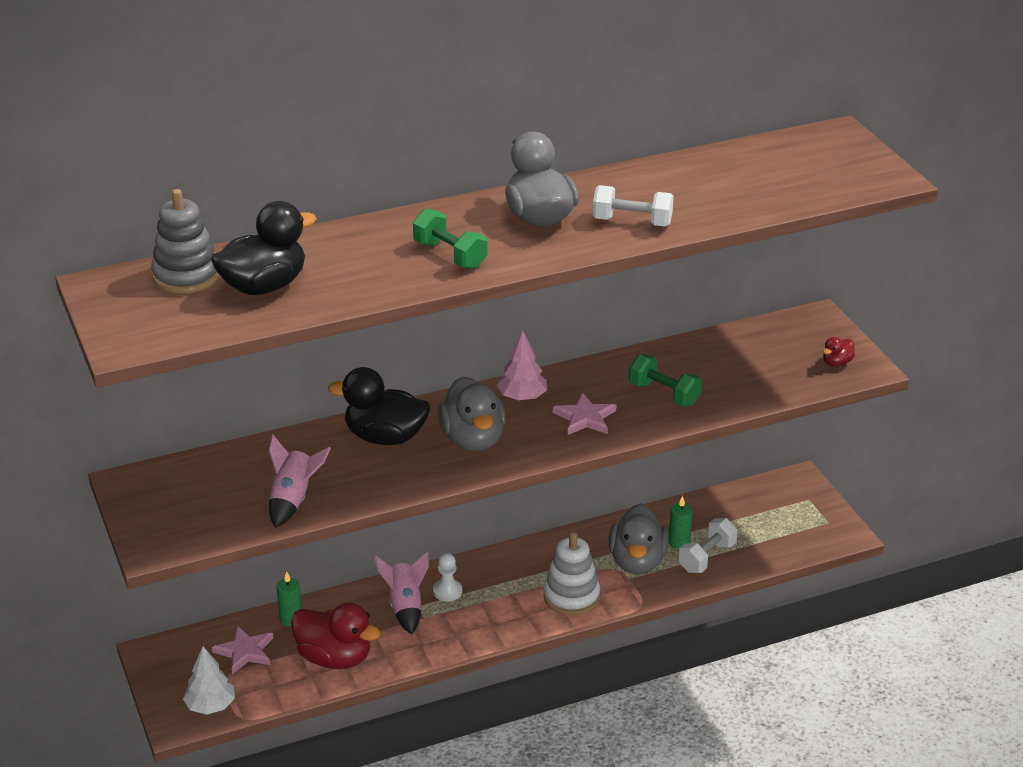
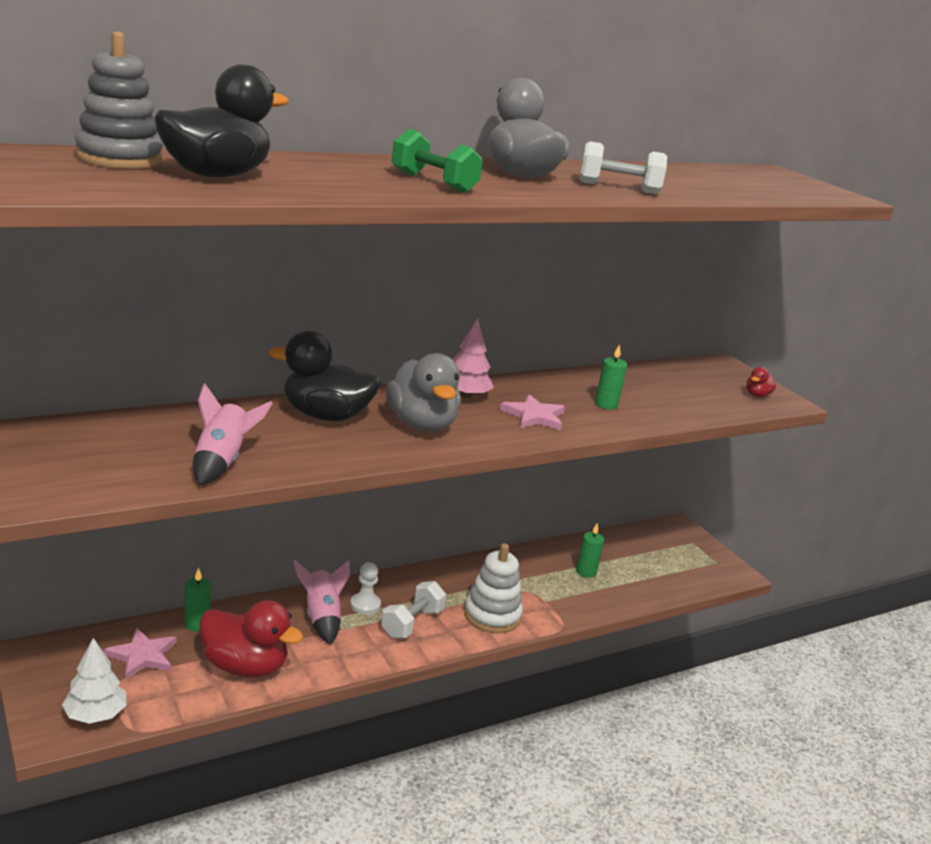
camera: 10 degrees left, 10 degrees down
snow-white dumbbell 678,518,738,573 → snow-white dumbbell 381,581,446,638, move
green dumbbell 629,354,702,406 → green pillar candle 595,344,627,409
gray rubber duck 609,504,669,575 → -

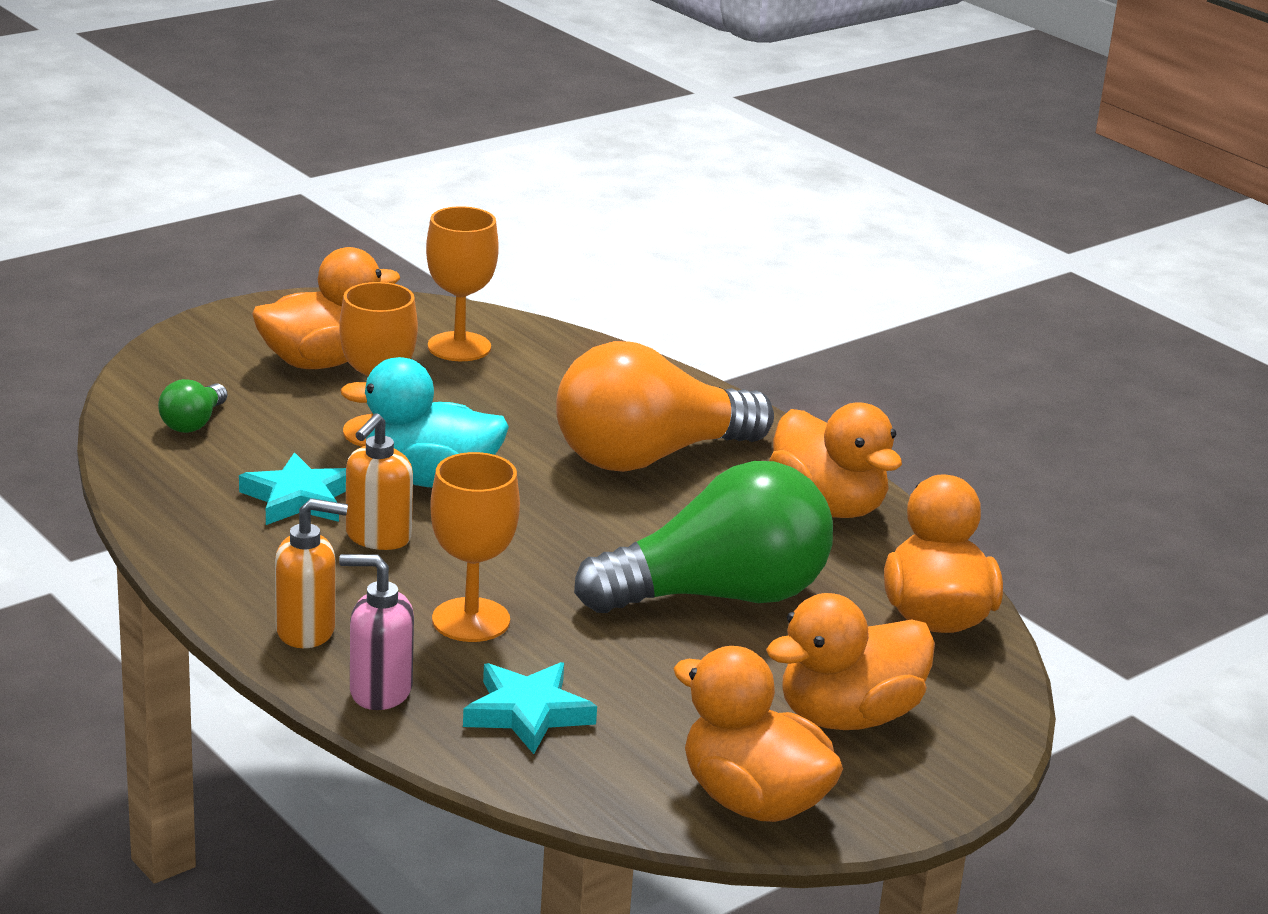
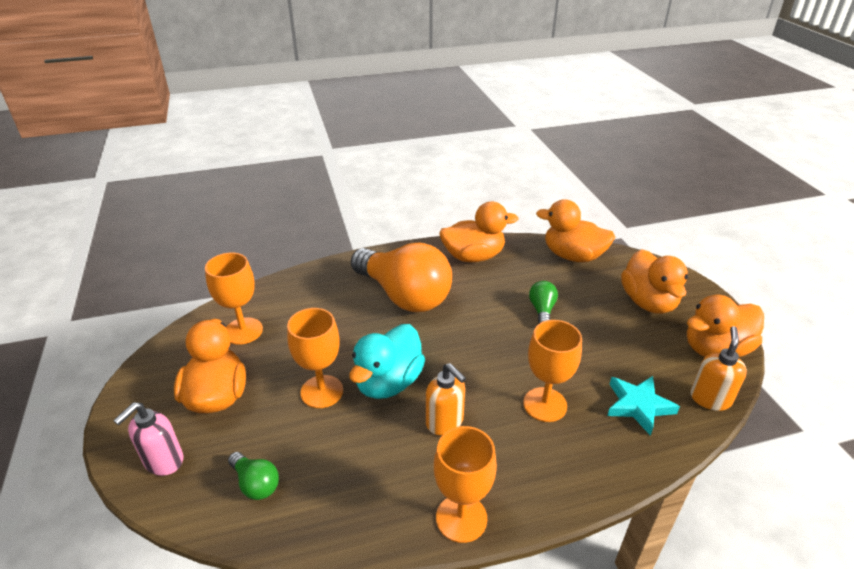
camera: 65 degrees left, 10 degrees up
rosy soap pump 339,554,414,710 → rosy soap pump 113,402,183,476, move
orange light bulb 556,341,774,472 → orange light bulb 351,242,452,312, 45 degrees counterclockwise
- → orange chalice 434,426,497,543
green light bulb 574,461,833,613 → green light bulb 529,281,558,324, x0.41
orange soap pump 275,498,348,648 → orange soap pump 690,326,747,411, move
aqua five-pointed star 239,452,346,525 → -

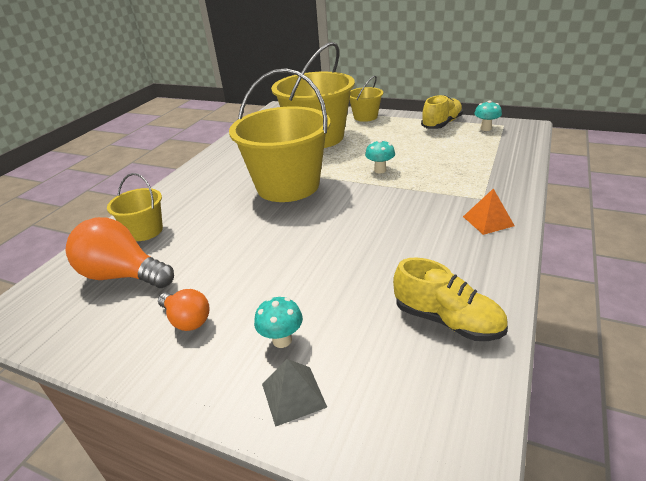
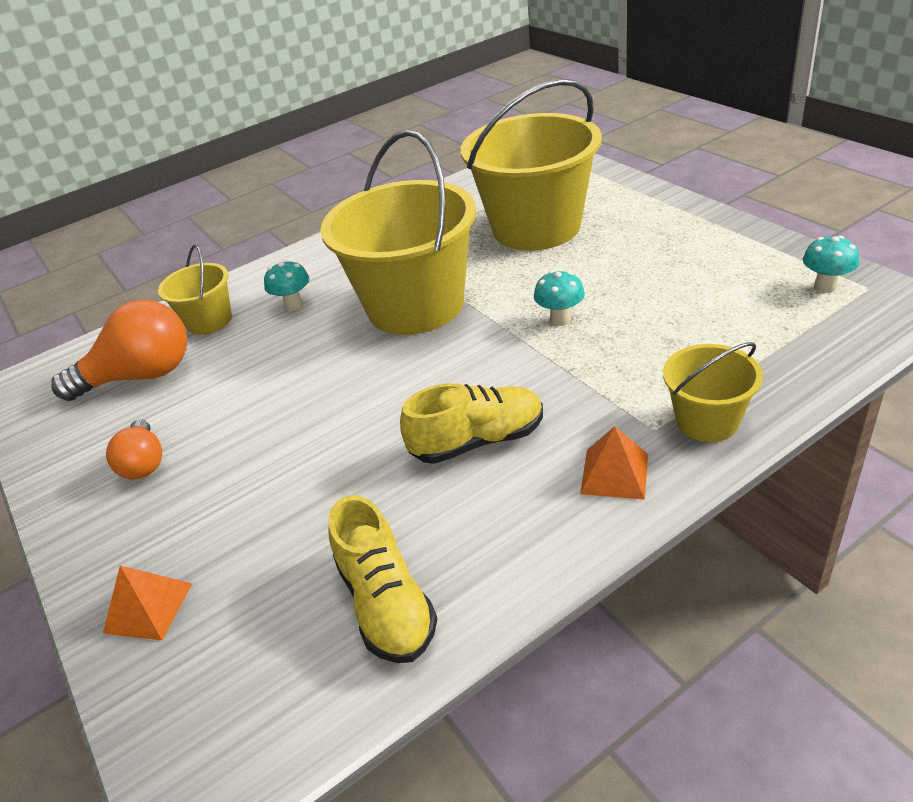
camera: 35 degrees right, 5 degrees up
orange light bulb 66,217,174,288 → orange light bulb 51,300,187,401, 105 degrees clockwise
gray pyramid 262,359,327,427 → orange pyramid 103,565,192,640
aqua fungus 254,297,303,348 → aqua fungus 264,260,309,311, move
golden lace-up shoe 421,95,463,129 → golden lace-up shoe 400,383,543,464, move
golden bucket 349,75,383,122 → golden bucket 663,342,763,442, move

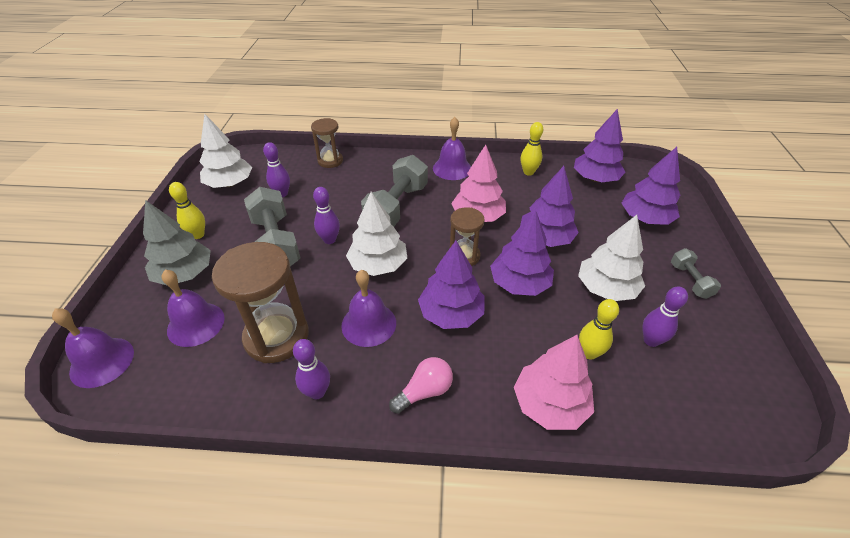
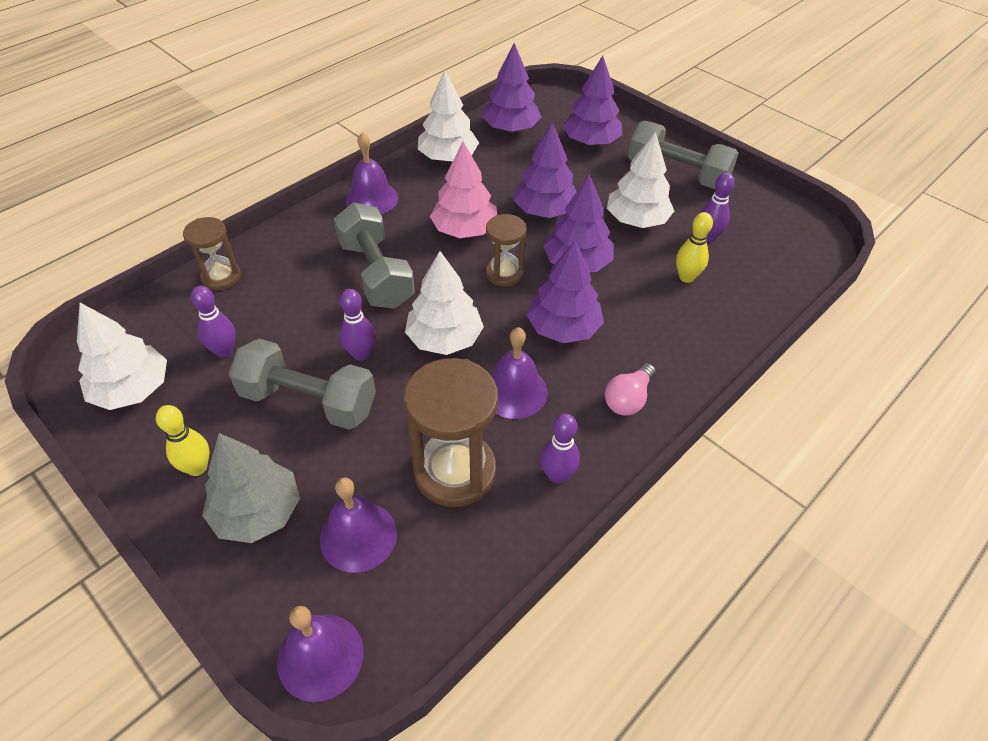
camera: 50 degrees left, 5 degrees up
golden bowling pin 520,122,543,176 → snow-white toy tree 418,70,479,162
rosy light bulb 389,357,453,414 → rosy light bulb 605,363,656,416, 150 degrees counterclockwise
gray dumbbell 671,248,721,299 → gray dumbbell 628,121,739,189, x1.93
rosy toy tree 514,335,594,430 → -

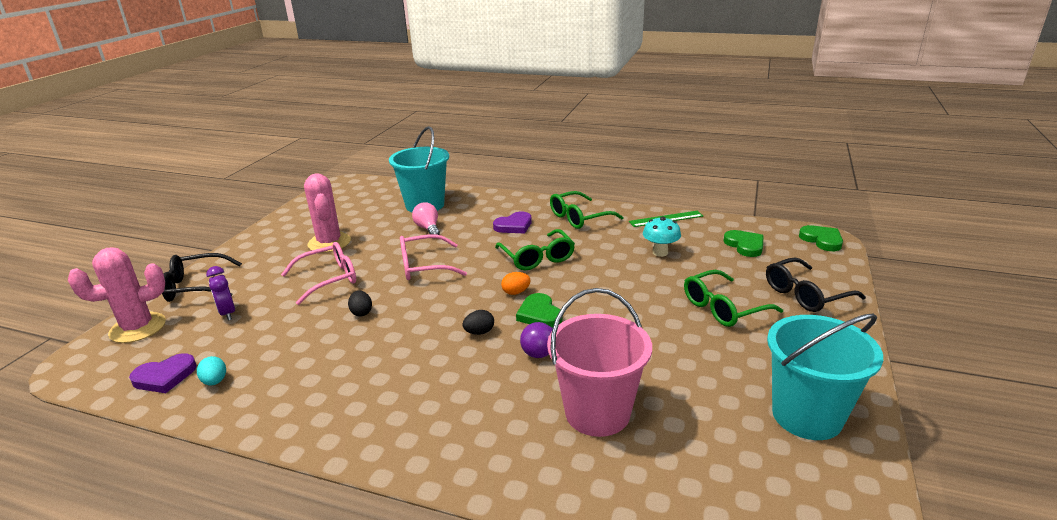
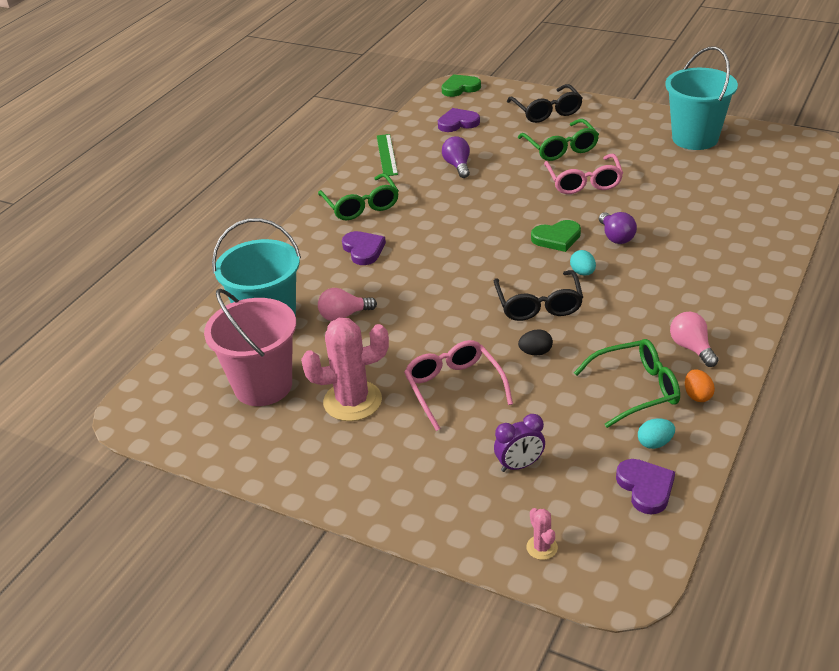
camera: 80 degrees left, 10 degrees up
rosy bucket 547,288,652,437 → rosy bucket 204,289,296,406, move
green love heart 724,230,764,257 → violet love heart 438,108,480,132
aqua fungus 643,216,681,257 → violet light bulb 442,136,470,178
black glasses 162,253,242,302 → black glasses 494,270,583,321, move
rosy prickly plant 68,247,166,343 → rosy prickly plant 526,508,558,560, x0.45
rosy glasses 400,234,467,280 → rosy glasses 544,153,623,194, move
black toy egg 463,310,494,335 → aqua toy egg 570,250,596,276
green glasses 495,229,575,270 → green glasses 574,339,680,428, move
- → rosy light bulb 670,312,718,367
orange toy egg 501,272,531,295 → orange toy egg 685,369,715,402, move

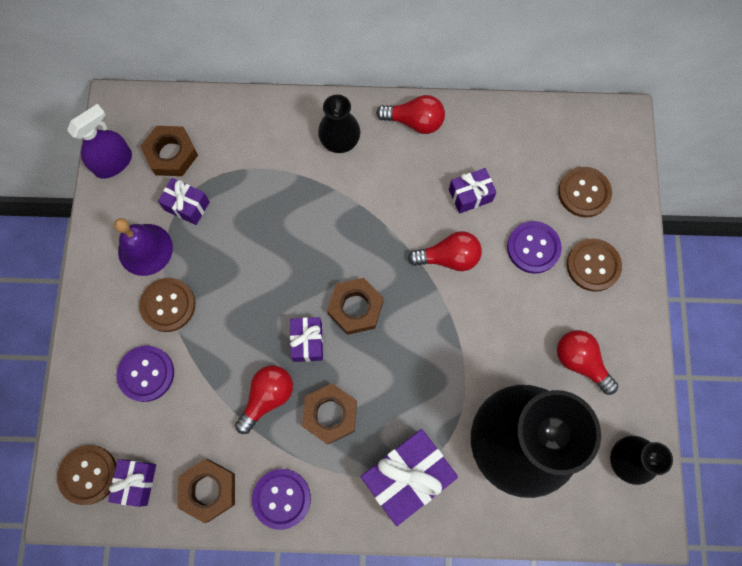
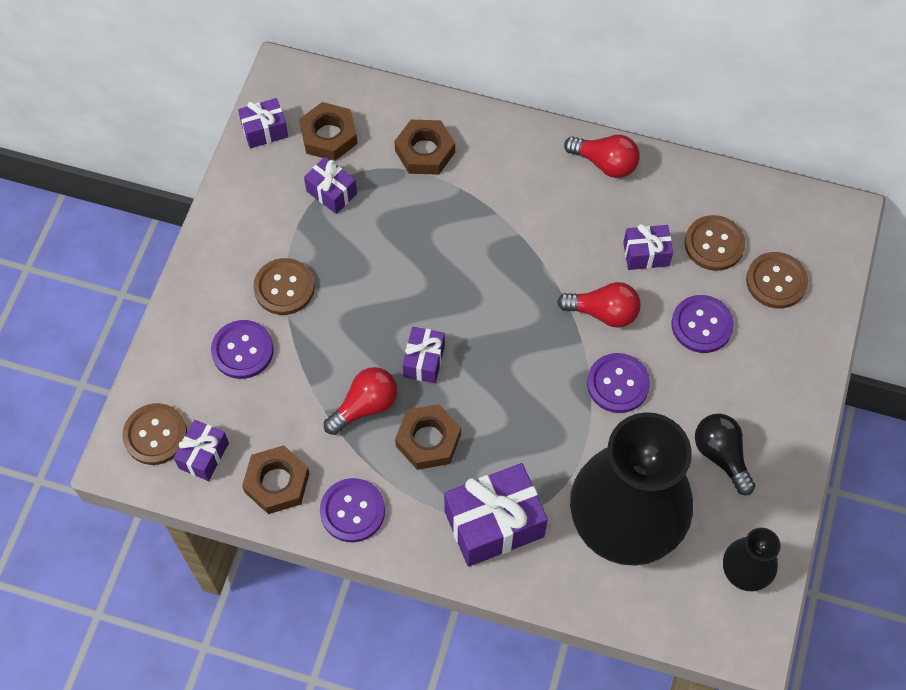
camera: 15 degrees right, 10 degrees down
violet spray cleaner 67,104,132,179 → violet present 238,98,288,148
brown hexagon nut 327,278,384,335 → brown hexagon nut 394,120,455,175, move
- → violet button 587,353,650,413
brown button 567,238,622,292 → brown button 685,215,746,271, move
crimson light bulb 557,330,618,395 → black light bulb 695,414,755,495
violet school bell 114,218,173,276 → -
black vase 318,94,361,153 → -

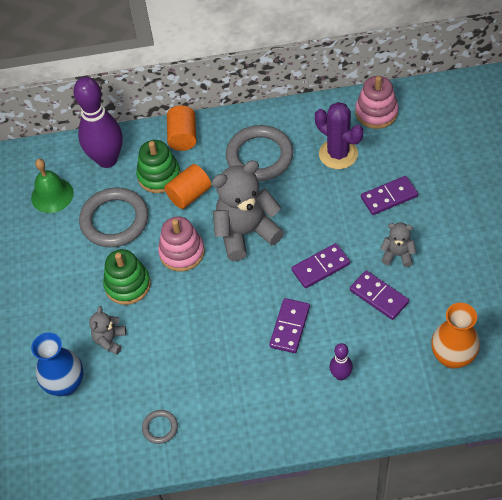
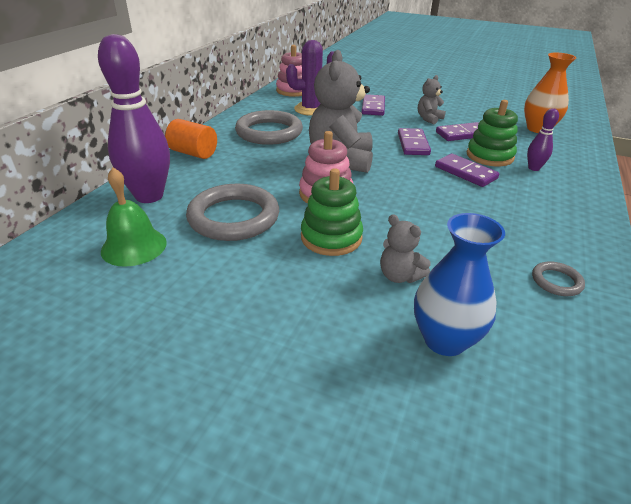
camera: 65 degrees left, 20 degrees down
green ring stacker 136,140,181,193 → green ring stacker 467,100,518,166, move
orange solid cylinder 165,164,211,209 → -

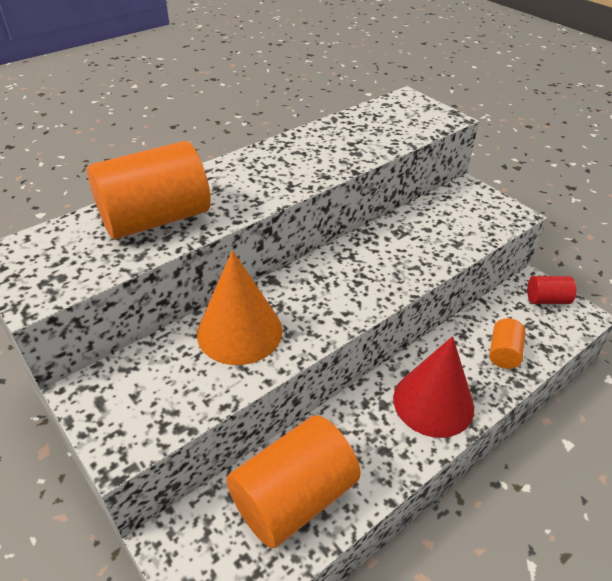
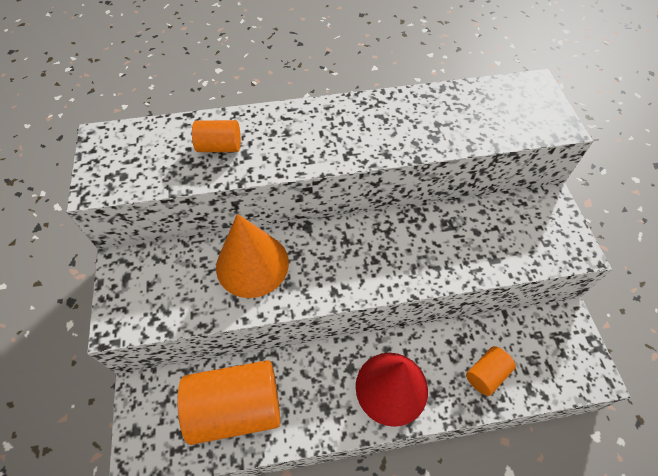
camera: 30 degrees right, 15 degrees up
orange solid cylinder 87,141,211,239 → orange solid cylinder 192,120,241,152, x0.49
crimson solid cylinder 527,276,576,304 → -

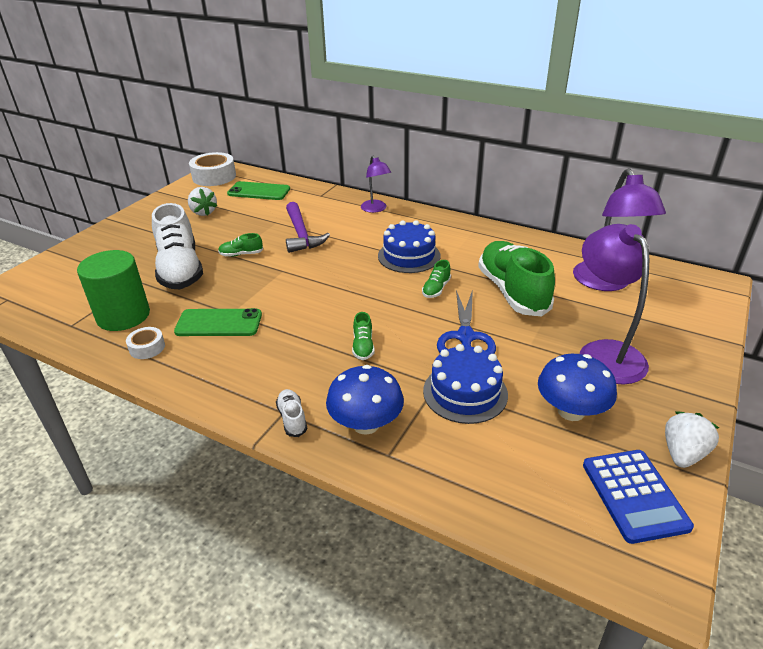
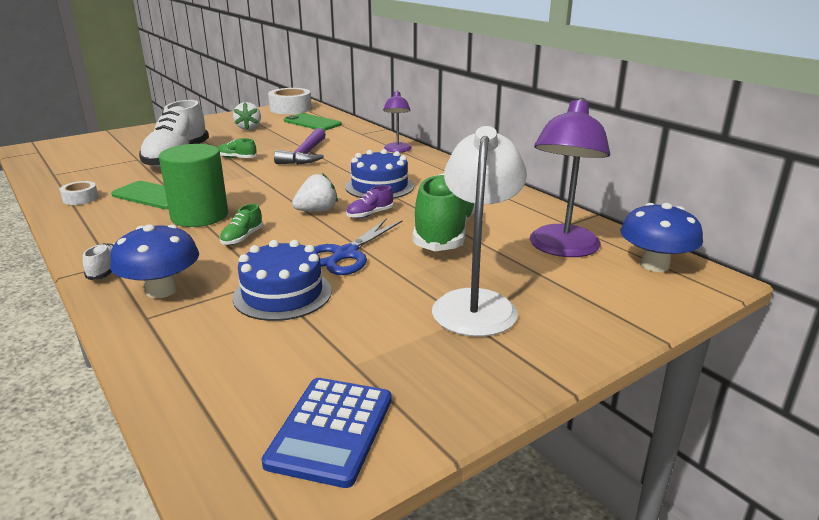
camera: 25 degrees right, 10 degrees down
green solid cylinder 77,250,150,331 → green solid cylinder 159,144,228,227, move
snow-white strawberry 665,412,719,468 → snow-white strawberry 292,173,338,212, move
green lace-up shoe 422,260,451,298 → violet lace-up shoe 346,185,394,218
violet reading lamp 580,224,649,385 → snow-white reading lamp 432,126,527,337
cobalt fungus 538,354,617,421 → cobalt fungus 620,203,703,272, move

